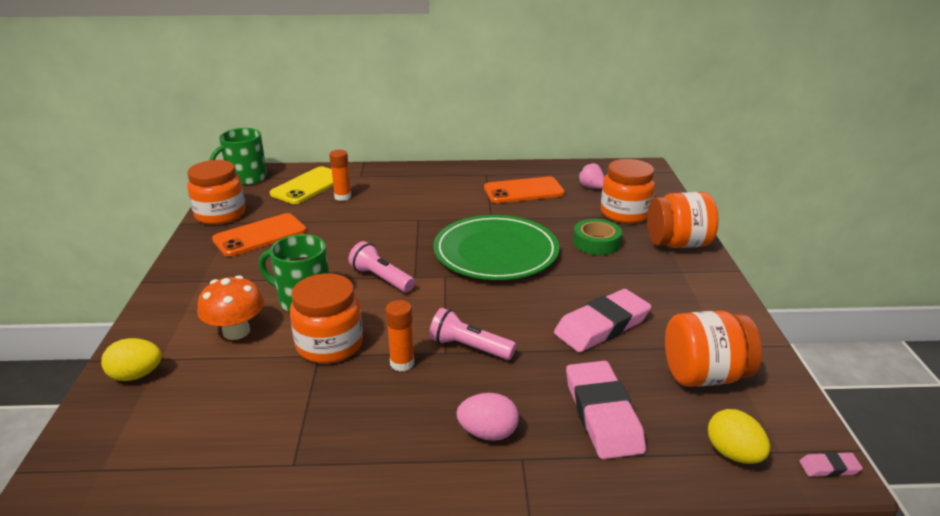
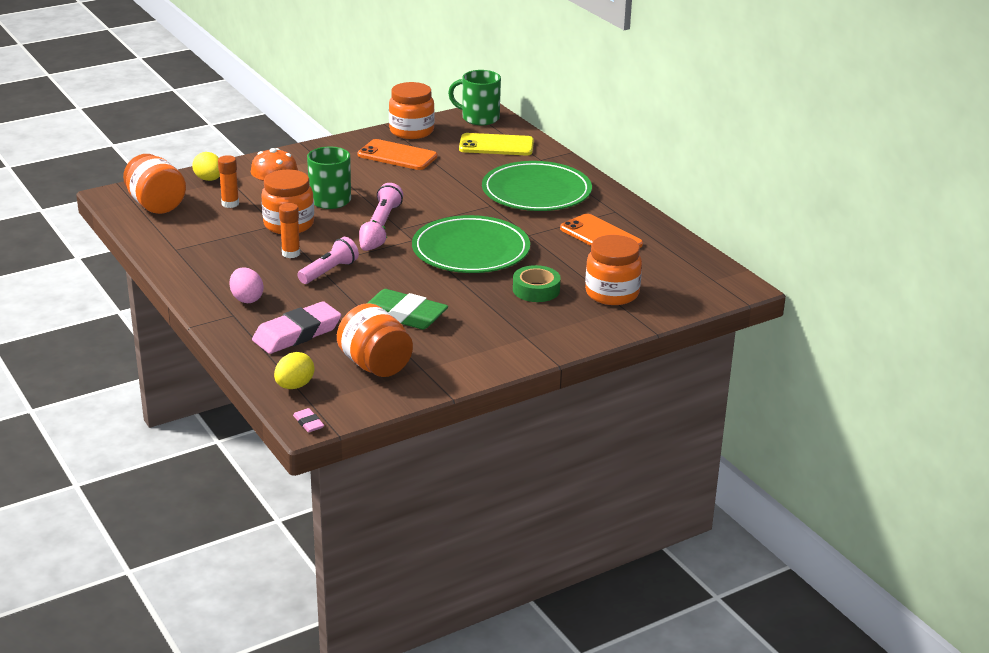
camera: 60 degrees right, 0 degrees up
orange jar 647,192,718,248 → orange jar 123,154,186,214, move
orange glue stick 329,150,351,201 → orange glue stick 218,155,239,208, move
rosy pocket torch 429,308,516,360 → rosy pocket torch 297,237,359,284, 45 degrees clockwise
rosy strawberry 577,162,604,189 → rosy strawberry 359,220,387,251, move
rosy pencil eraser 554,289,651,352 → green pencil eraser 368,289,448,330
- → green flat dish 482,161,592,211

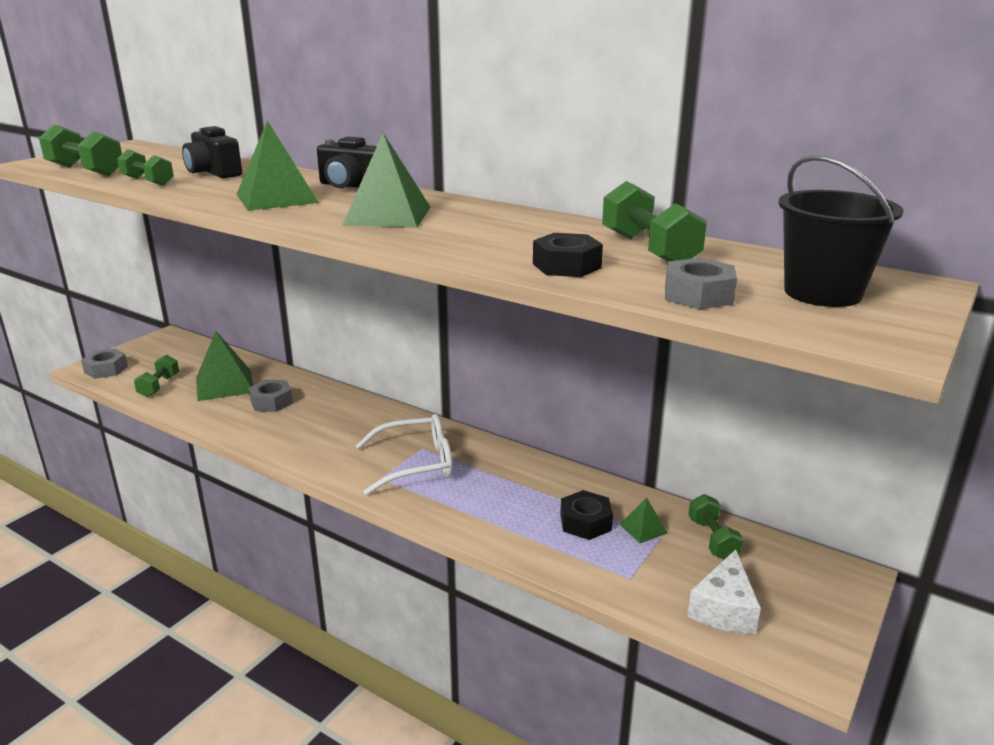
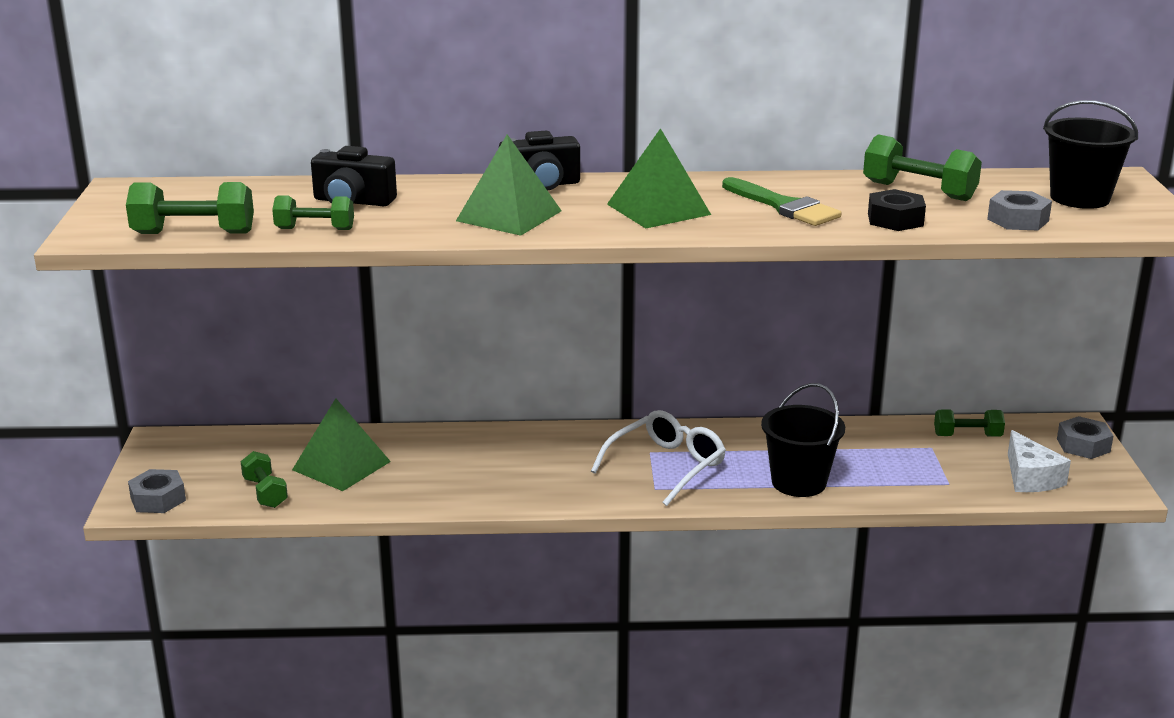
camera: 35 degrees left, 0 degrees up
- → green brush 722,177,841,226
- → black bucket 761,383,845,497
green dumbbell 688,494,743,560 → green dumbbell 934,410,1005,436, 45 degrees counterclockwise
gray hexagon nut 249,379,293,412 → gray hexagon nut 1057,416,1113,459, move
black hexagon nut 560,490,613,540 → -
green pyramid 619,497,668,543 → -

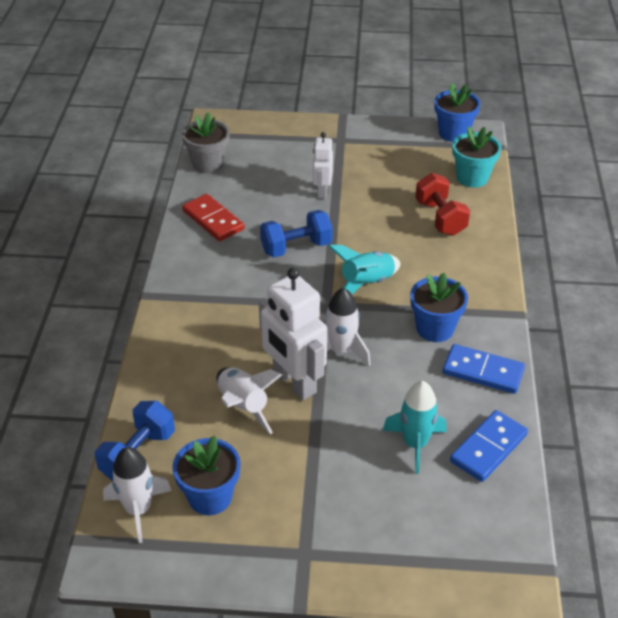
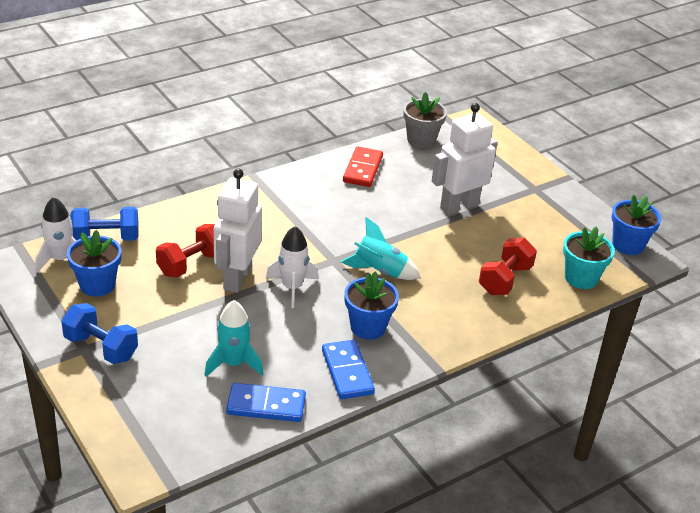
camera: 50 degrees right, 5 degrees down
cobalt dumbbell 260,210,333,258 → cobalt dumbbell 61,303,138,364, move
snow-white rocket 217,367,282,434 → crimson dumbbell 156,224,215,278
snow-white robot 313,132,333,199 → snow-white robot 432,103,498,215, x1.75

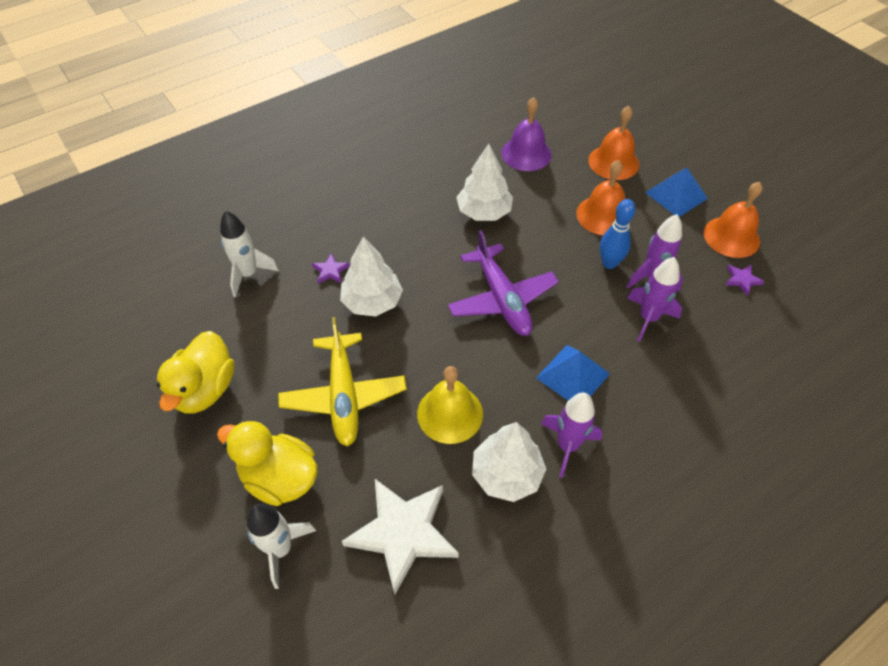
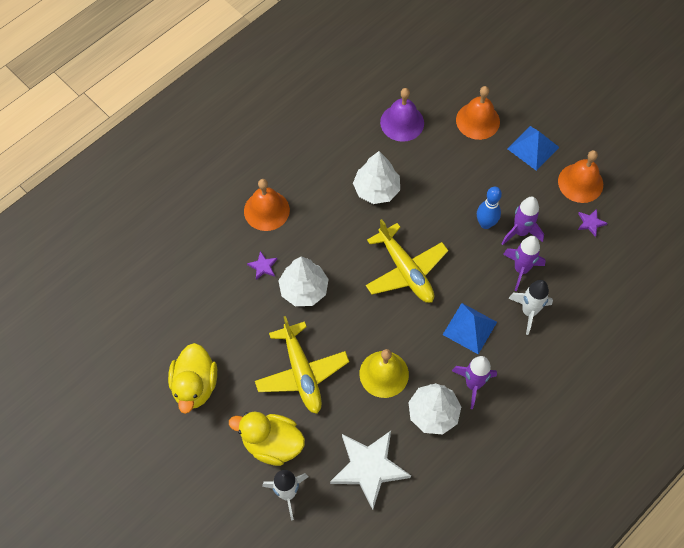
camera: 10 degrees left, 10 degrees up
orange school bell 576,160,625,235 → orange school bell 244,179,290,231, move
violet plane 448,230,559,336 → golden plane 366,219,448,303
snow-white rocket 220,211,279,297 → snow-white rocket 508,280,553,335, move

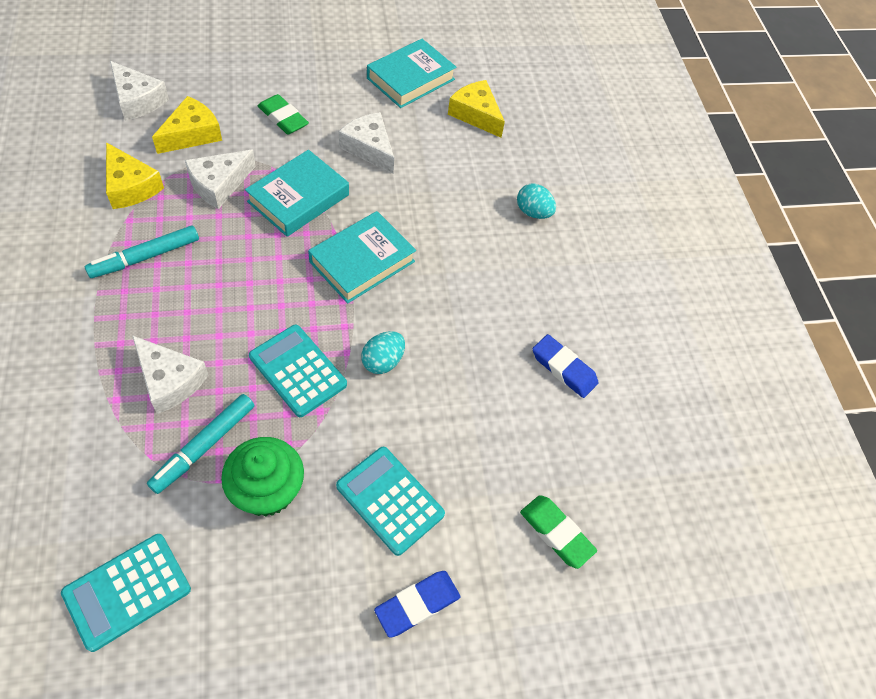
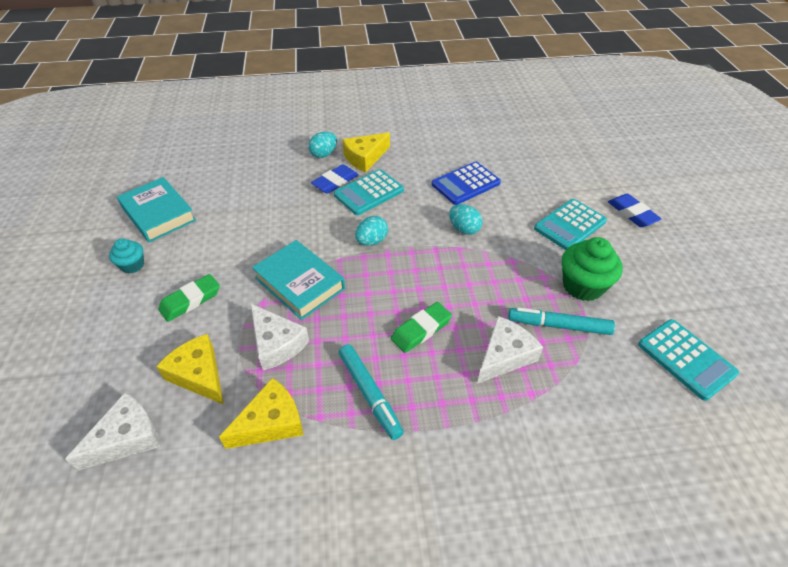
camera: 80 degrees left, 10 degrees down
- → aqua fairy cake 109,238,144,273
cobalt pencil eraser 532,334,599,398 → cobalt pencil eraser 311,164,359,194, move
aqua pocket calculator 249,325,347,417 → aqua pocket calculator 334,169,404,215, move
golden piece of cheese 448,80,505,138 → golden piece of cheese 342,132,390,172, move
aqua hardcover 308,211,416,303 → aqua toy egg 355,216,388,246
green pencil eraser 520,495,597,569 → green pencil eraser 391,302,452,353, move
- → cobalt pocket calculator 432,161,501,205
aqua marker pen 147,394,254,494 → aqua marker pen 508,307,615,335, 150 degrees clockwise
snow-white piece of cheese 339,112,394,174 → -

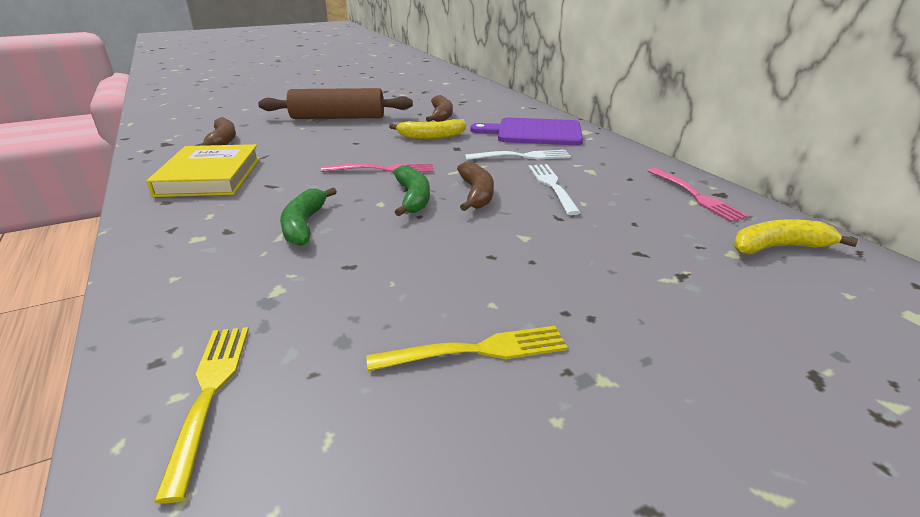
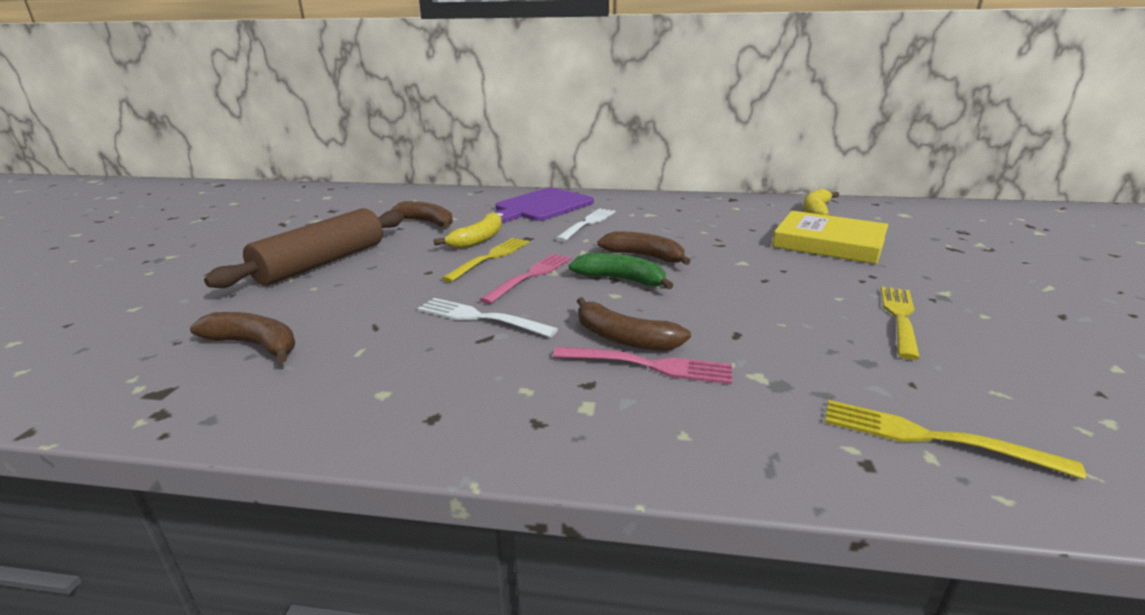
camera: 55 degrees left, 5 degrees down
snow-white dinner fork 528,164,581,215 → snow-white dinner fork 418,298,558,337, move
- → golden dinner fork 442,238,529,282
rosy dinner fork 648,168,750,222 → rosy dinner fork 553,346,732,384, move
green toy banana 280,188,337,246 → brown toy banana 577,297,691,351
golden hardcover 146,144,260,197 → golden hardcover 772,211,888,264, move

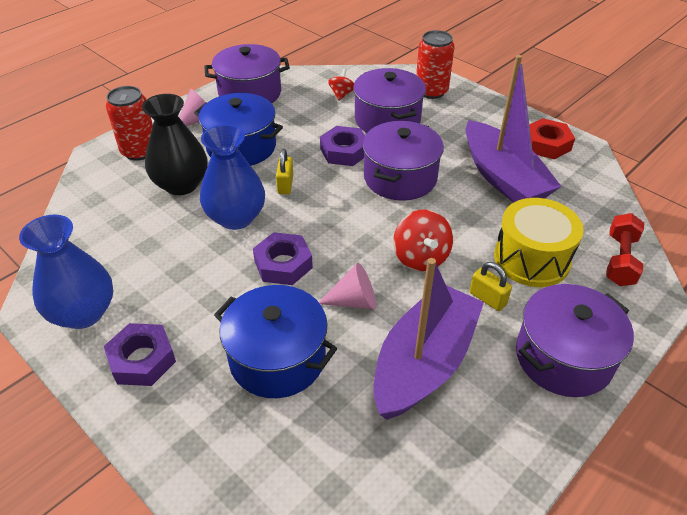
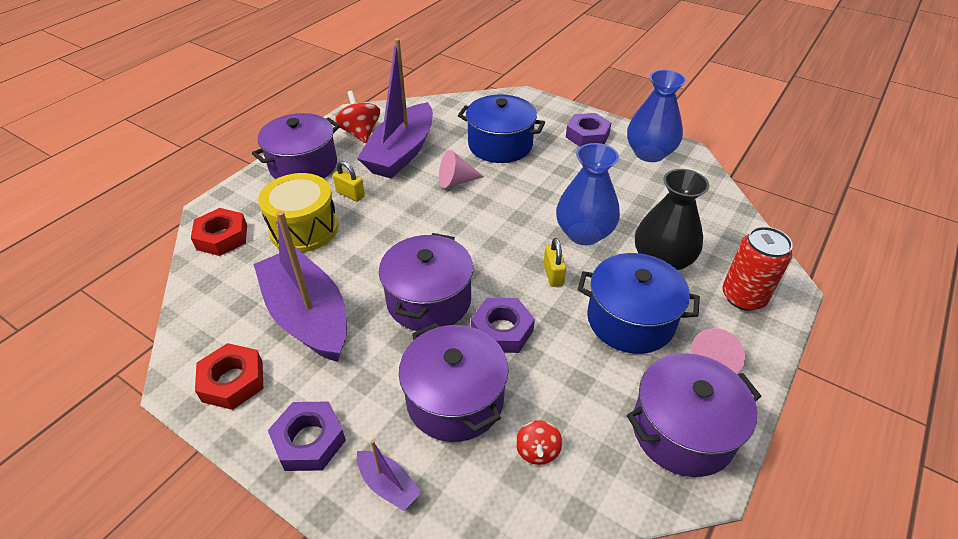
camera: 170 degrees right, 0 degrees up
crimson dumbbell 606,213,644,286 → crimson hexagon nut 191,208,247,256
violet hexagon nut 253,232,313,285 → violet hexagon nut 268,402,346,471, move
crimson whirligig 393,209,453,271 → crimson whirligig 335,91,380,143, move
crimson can 416,30,455,99 → violet toy boat 357,440,422,511

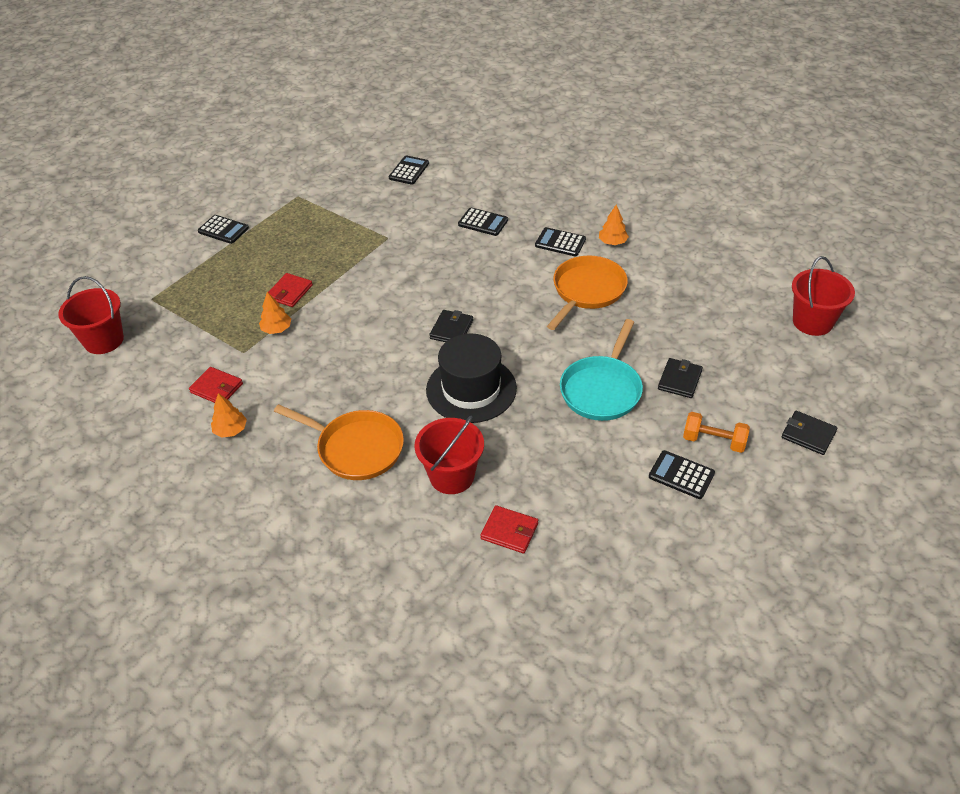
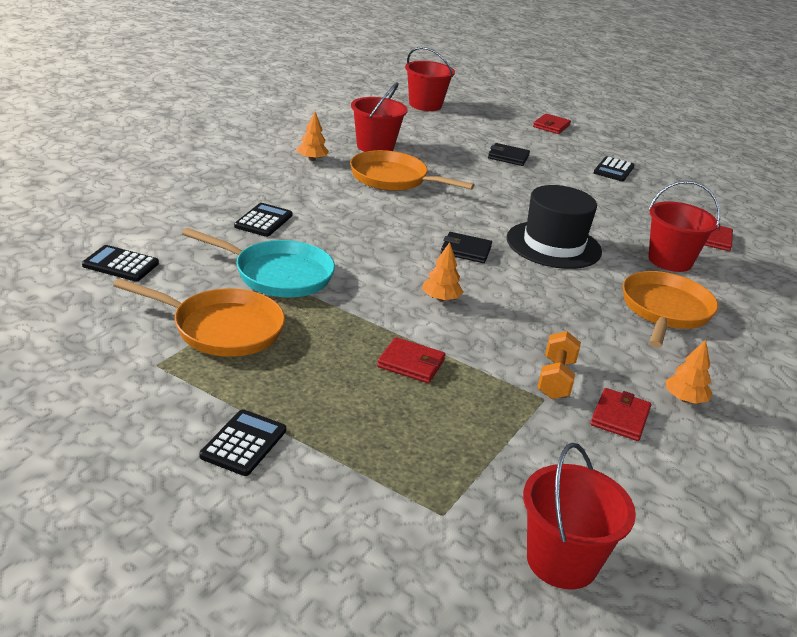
camera: 100 degrees left, 15 degrees down
- → orange skillet 113,278,285,357
aqua skillet 560,319,643,421 → aqua skillet 182,228,335,297, move
- → crimson bucket 351,82,408,152
orange toy tree 259,292,291,334 → orange toy tree 422,242,463,301, move
black wallet 782,411,837,455 → crimson wallet 533,113,571,134
orange dumbbell 683,412,750,453 → orange dumbbell 537,331,581,399, move
black pocket calculator 535,227,586,256 → -

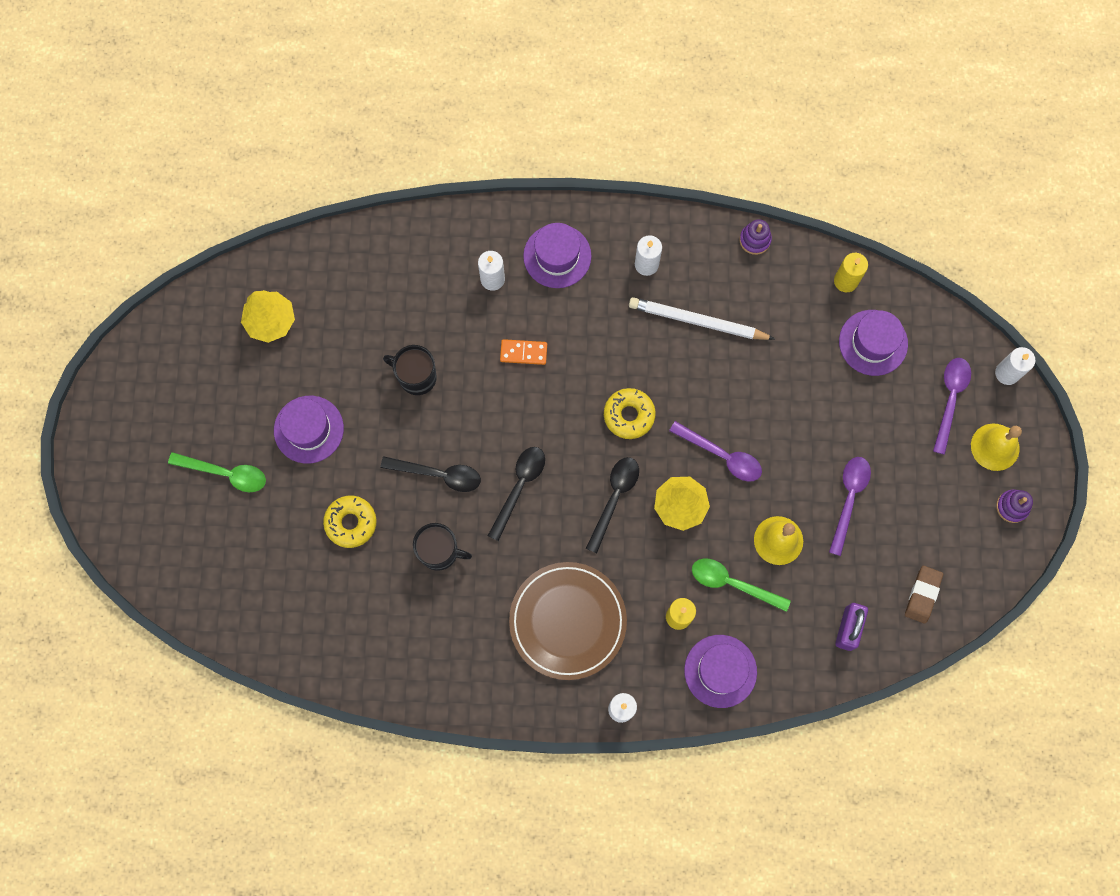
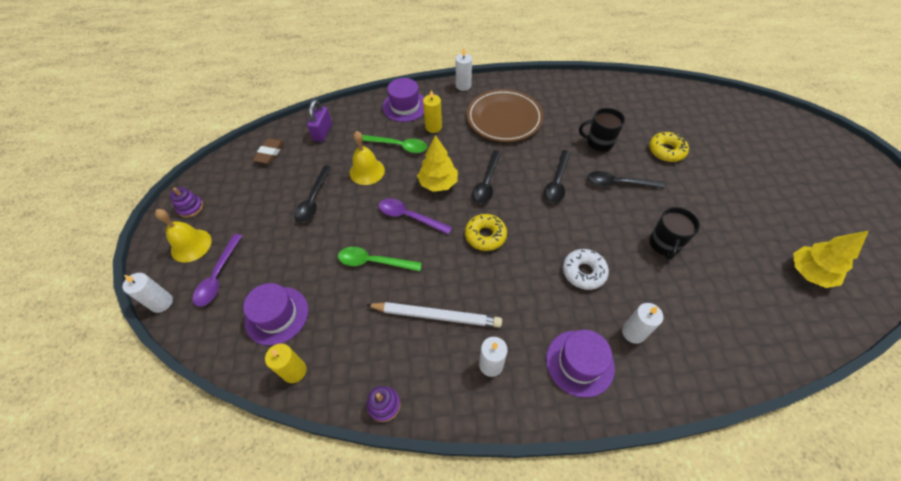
camera: 175 degrees right, 20 degrees down
violet spoon 829,457,871,556 → black spoon 294,165,332,223
green spoon 168,452,266,492 → green spoon 338,247,422,271, move
orange domino piece 500,339,547,365 → snow-white glazed donut 563,249,609,290
black mug 383,345,437,395 → black mug 649,207,700,260, 90 degrees clockwise
violet hat 274,396,344,464 → -

